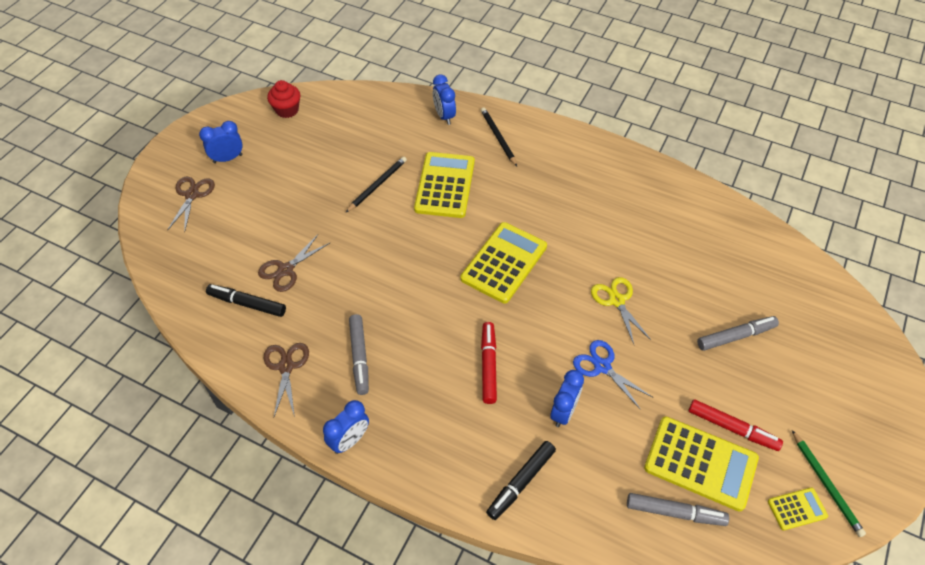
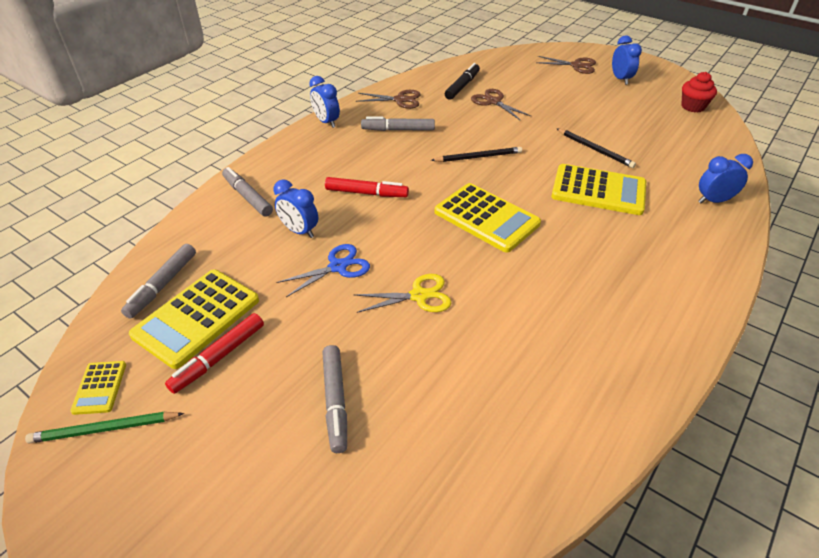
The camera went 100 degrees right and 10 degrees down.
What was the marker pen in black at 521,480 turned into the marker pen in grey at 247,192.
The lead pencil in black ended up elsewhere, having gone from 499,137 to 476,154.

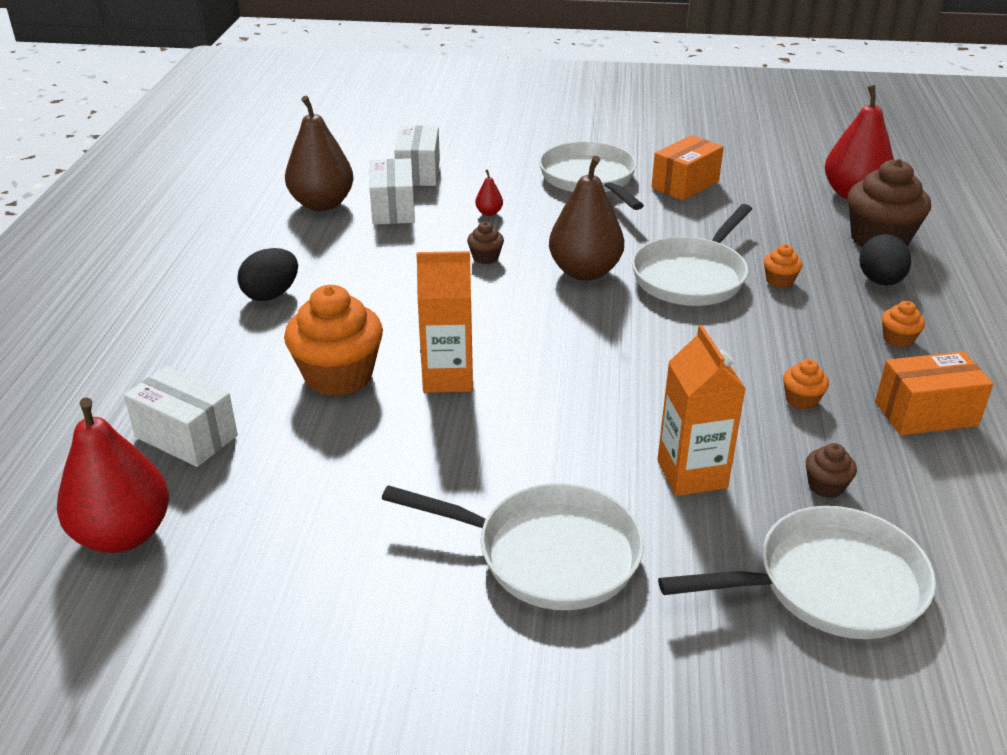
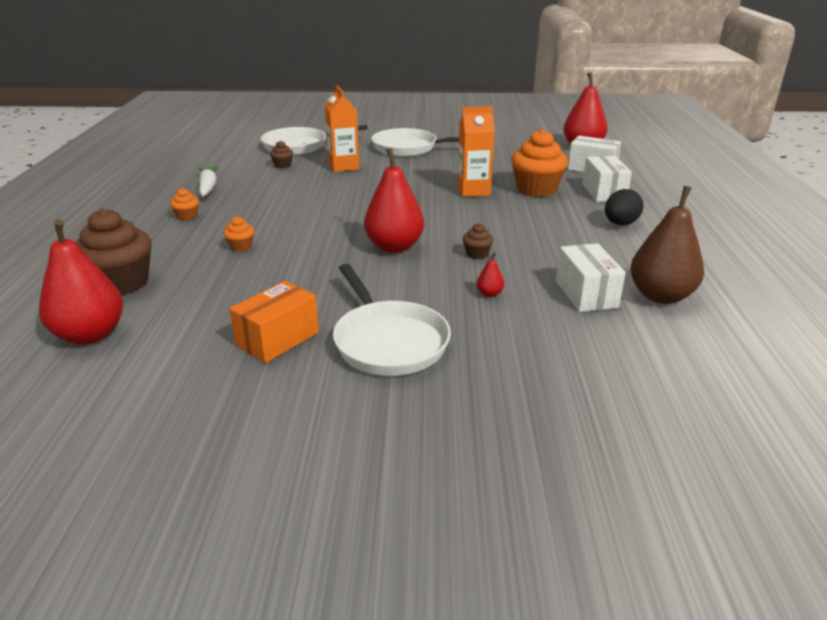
The camera went 175 degrees right and 5 degrees down.
Where the package in bright orange stood at 934,393, the toy carrot in pure white came to stand at 208,181.
What was the pear in russet at 586,218 turned into the pear in scarlet at 394,200.
The package in pure white ended up elsewhere, having gone from 417,156 to 607,179.
The second view lost the frying pan in pure white at 692,255.
The second view lost the muffin in bright orange at 806,384.
The second view lost the egg in black at 885,260.

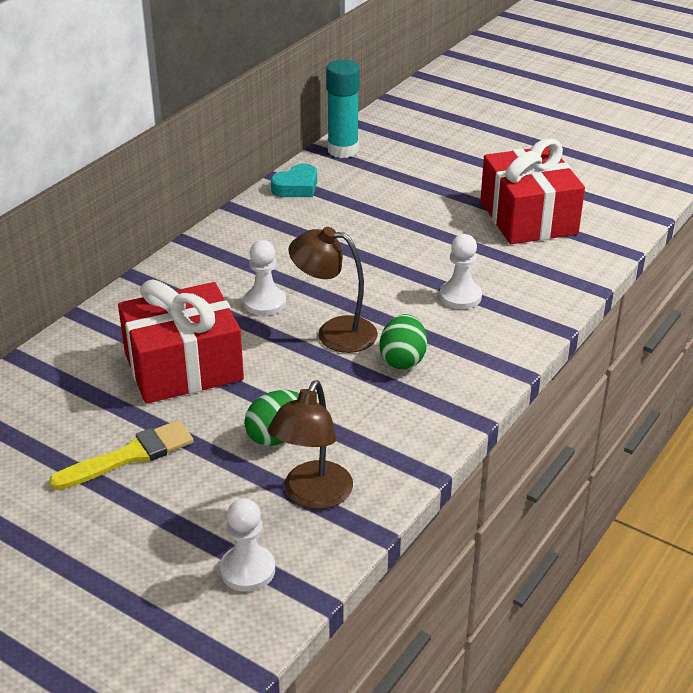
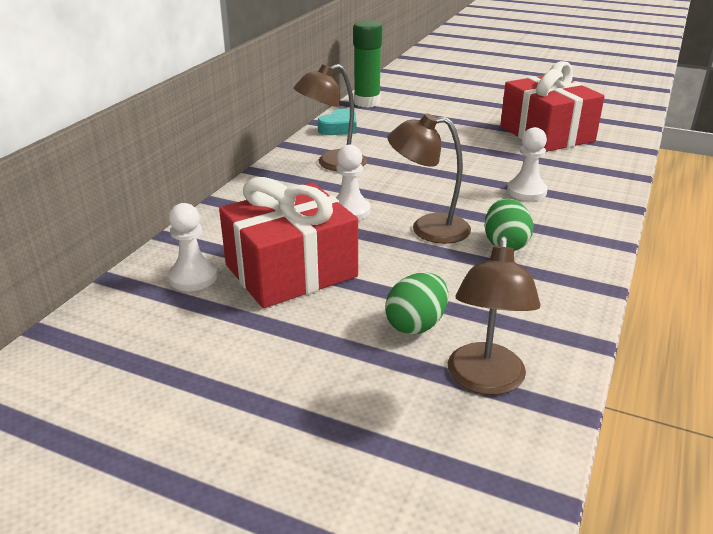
The camera went 10 degrees left and 5 degrees down.
The chess pawn in pure white ended up elsewhere, having gone from 247,545 to 193,247.
The second view gained the desk lamp in russet at 330,117.
What was the glue stick in aqua at 343,109 turned into the glue stick in green at 367,64.
The second view lost the brush in golden at 121,455.

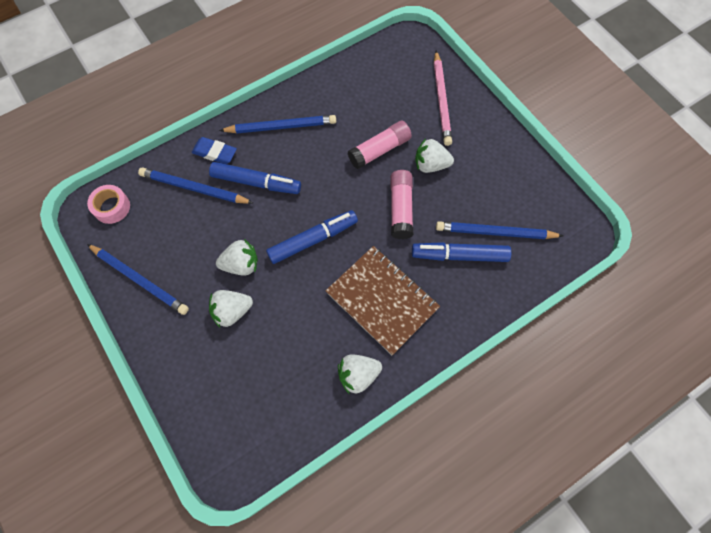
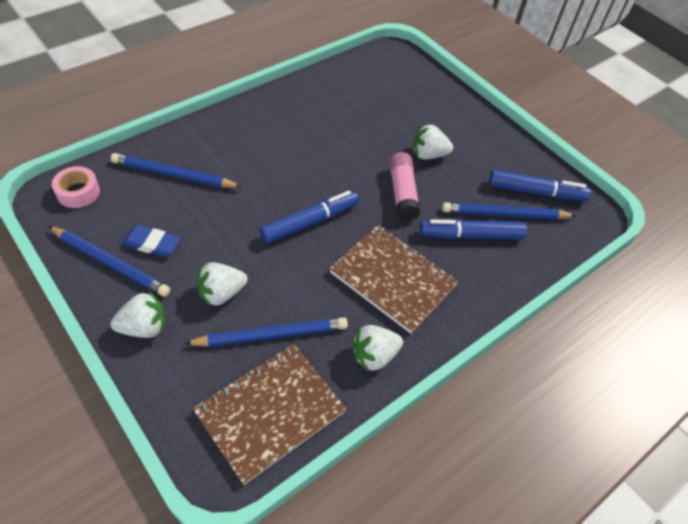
The camera went 10 degrees left and 15 degrees down.
The berry in pure white ended up elsewhere, having gone from 237,257 to 137,315.
The pencil eraser in blue ended up elsewhere, having gone from 214,150 to 151,241.
The lead pencil in blue ended up elsewhere, having gone from 277,124 to 266,332.
The second view gained the notebook in russet at 269,414.
The marker pen in blue ended up elsewhere, having gone from 255,178 to 540,185.
The second view lost the glue stick in rose-pink at 379,145.
The second view lost the lead pencil in rose-pink at 443,98.

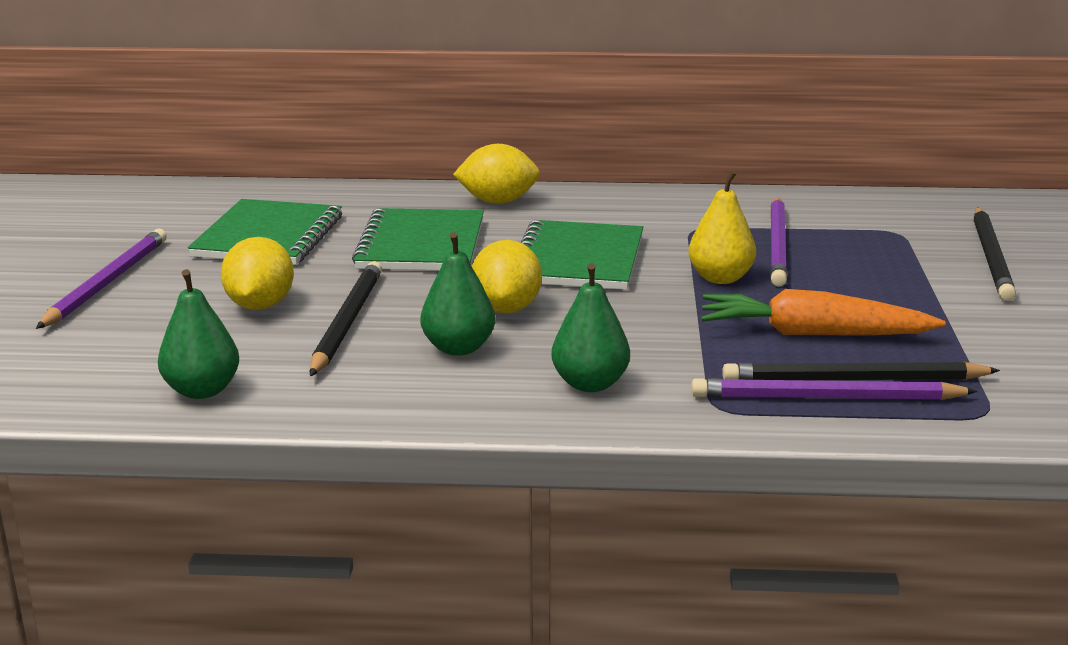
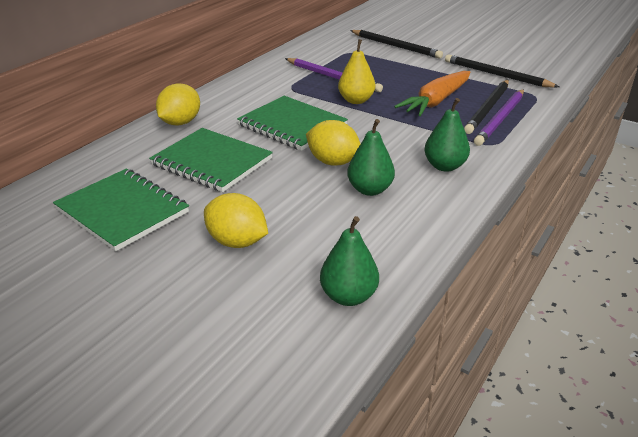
The camera went 60 degrees left and 10 degrees up.
The lead pencil in black ended up elsewhere, having gone from 346,318 to 502,71.
The second view lost the lead pencil in purple at 101,279.

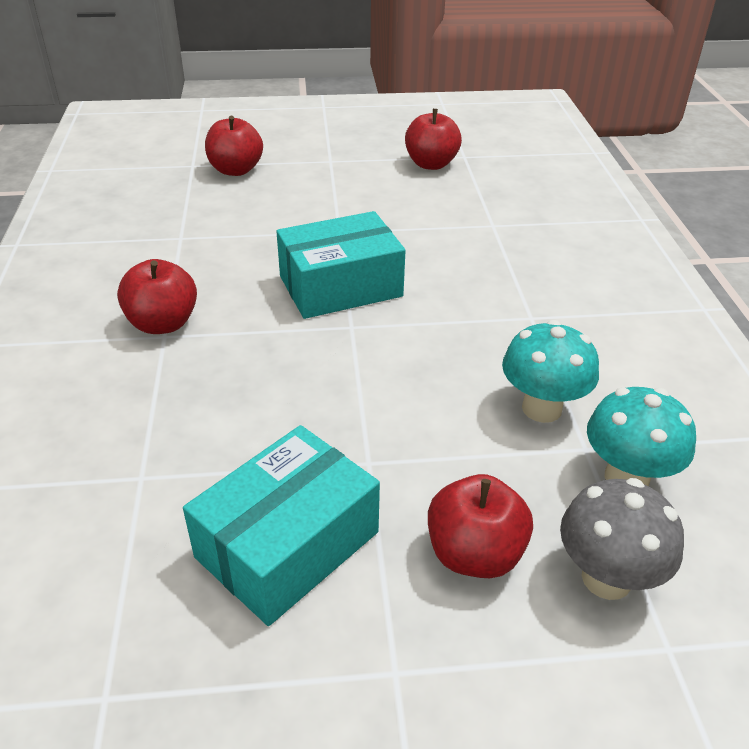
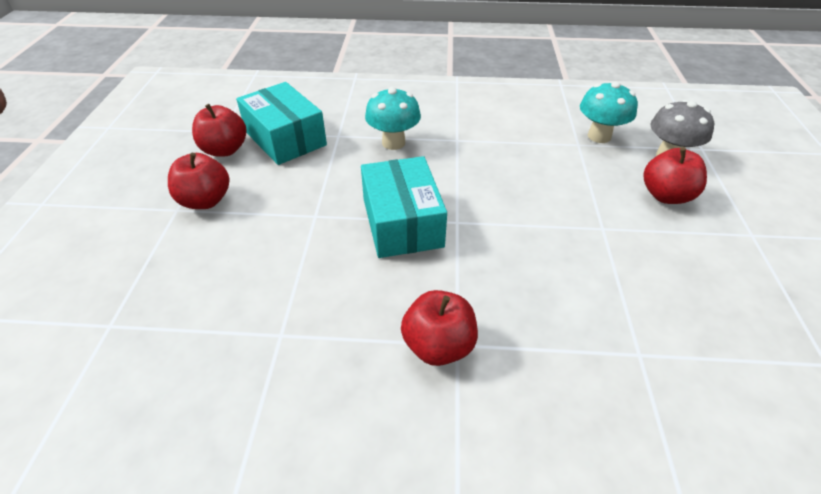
The camera went 80 degrees left and 5 degrees up.
The toy apple in scarlet ended up elsewhere, having gone from 234,146 to 198,181.
The package in aqua ended up elsewhere, having gone from 281,525 to 281,123.
The mushroom in aqua ended up elsewhere, having gone from 550,371 to 393,118.

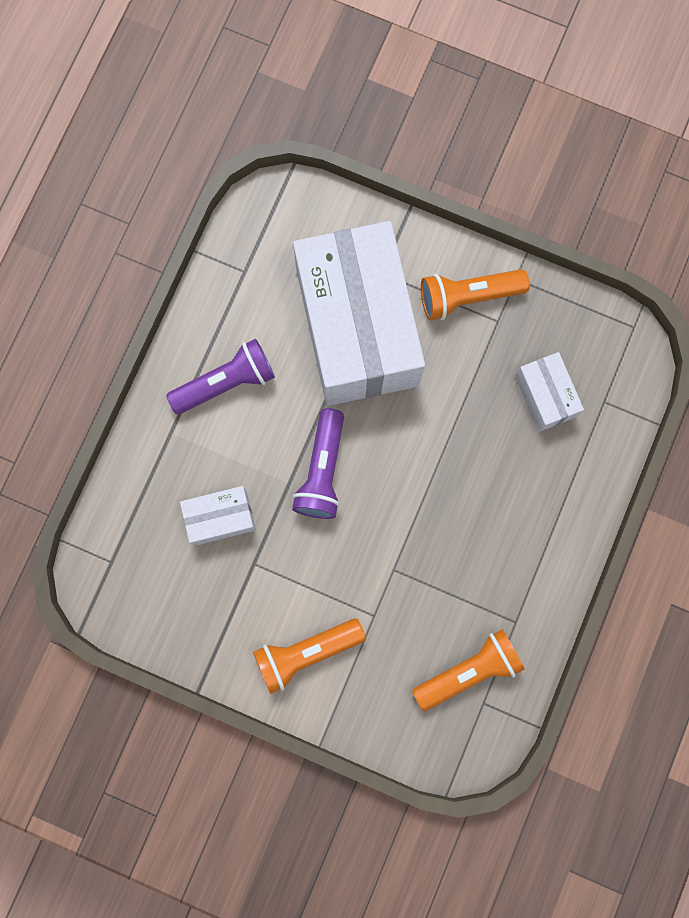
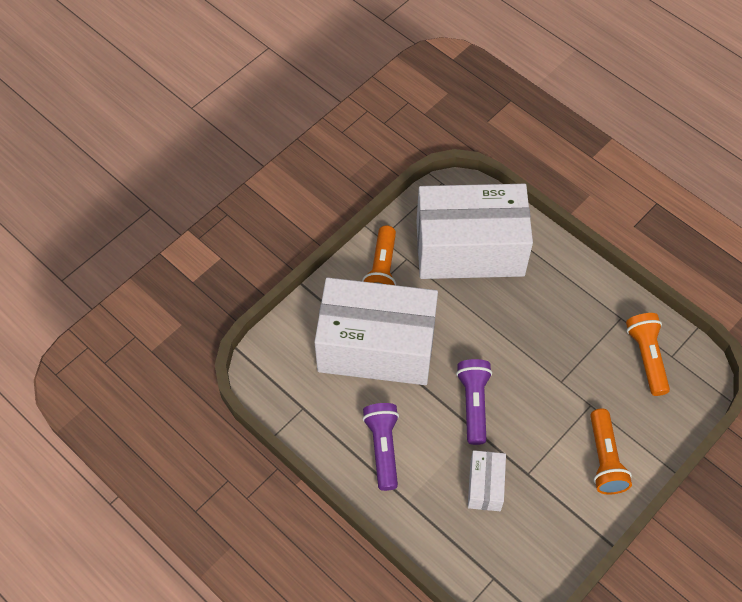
The camera went 70 degrees left and 20 degrees down.
The size of the package in pure white at 549,392 changed by a factor of 2.33.
The torch in purple at 318,463 ended up facing another way, 120 degrees counterclockwise from before.

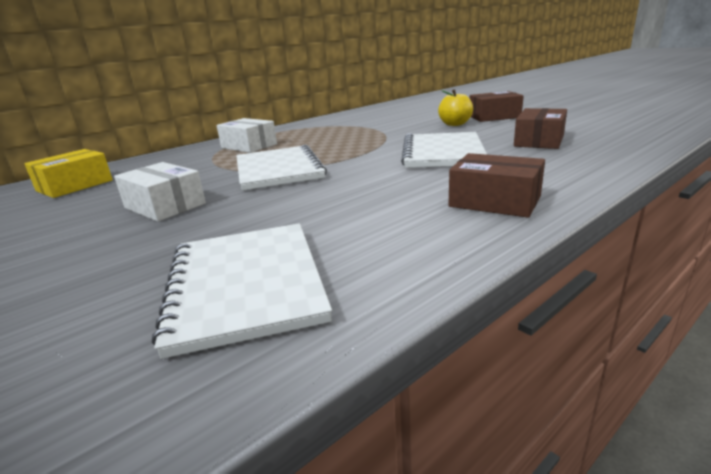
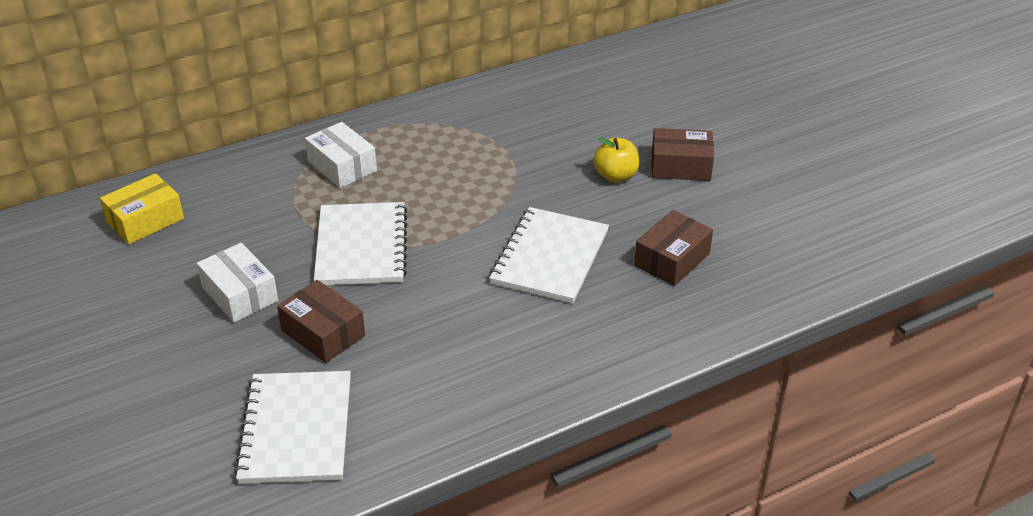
The camera went 10 degrees right and 15 degrees up.
The package in russet ended up elsewhere, having gone from 496,185 to 321,321.

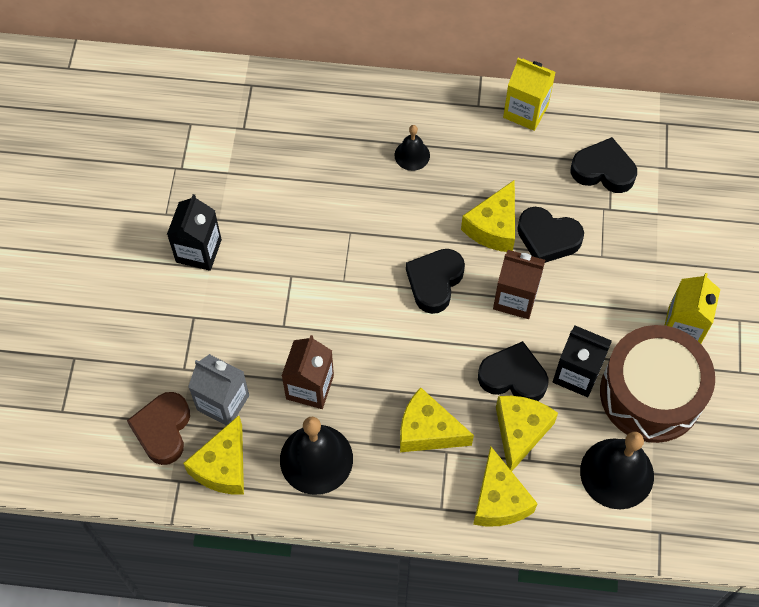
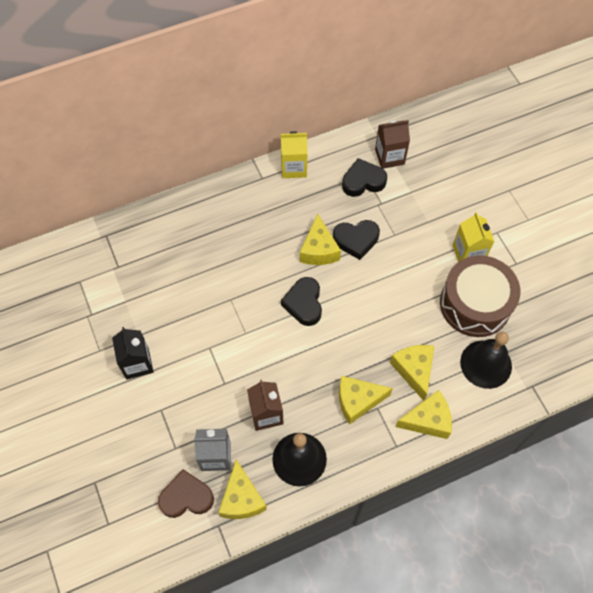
The camera went 30 degrees left and 0 degrees up.
The heart shape in russet at 158,428 ended up facing another way, 105 degrees clockwise from before.
The juice carton in russet ended up elsewhere, having gone from 519,284 to 392,144.
The piece of cheese in golden at 505,486 ended up facing another way, 60 degrees counterclockwise from before.
The second view lost the hand bell in black at 412,148.
The second view lost the heart shape in black at 513,371.
The second view lost the juice carton in black at 582,361.

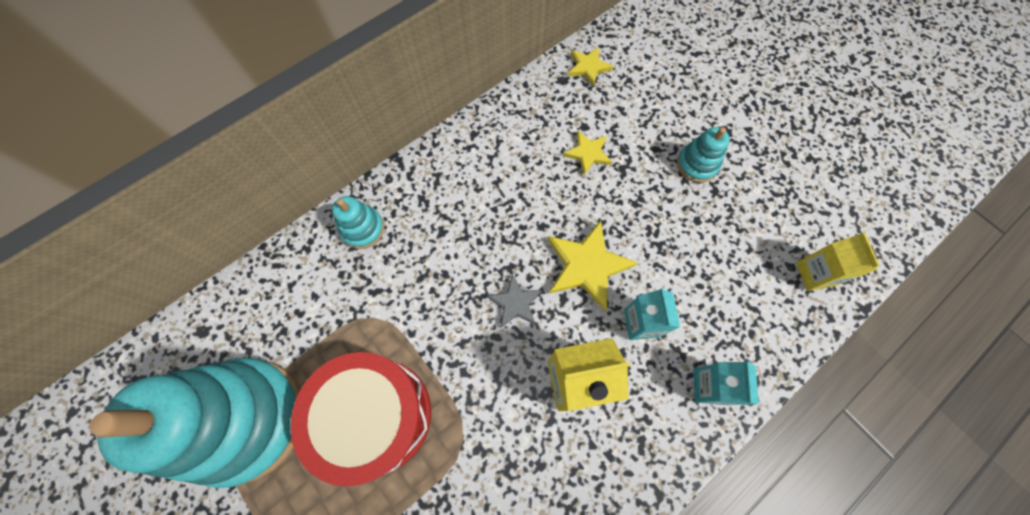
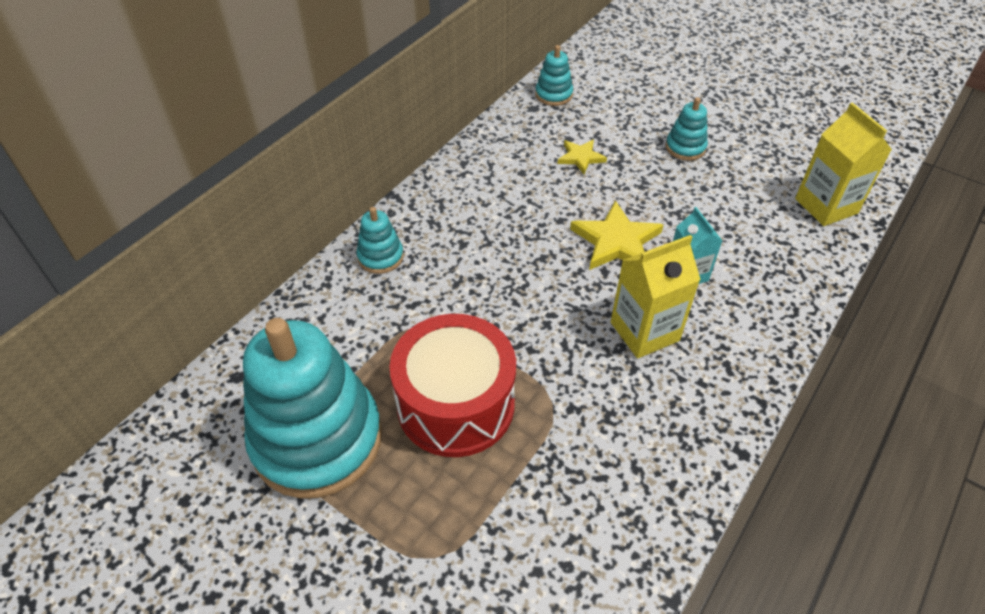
The camera went 15 degrees left and 20 degrees down.
Where the five-pointed star in golden stood at 590,67, the ring stacker in aqua came to stand at 554,75.
The size of the juice carton in golden at 838,261 changed by a factor of 1.51.
The second view lost the five-pointed star in grey at 514,301.
The second view lost the juice carton in aqua at 726,383.

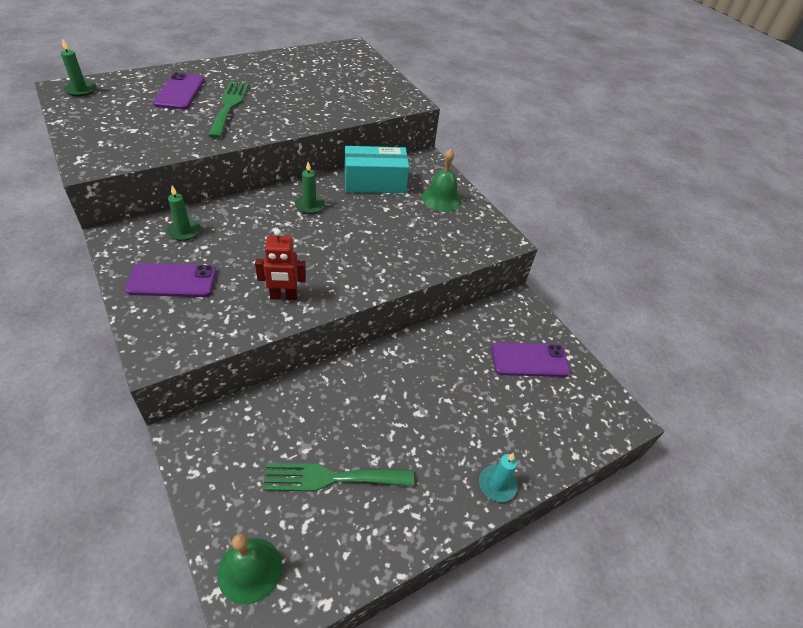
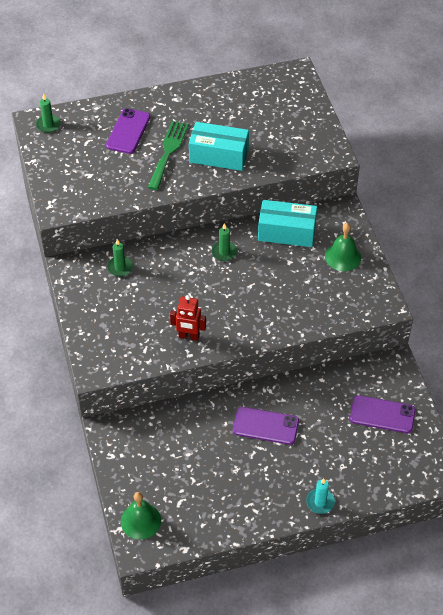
The camera went 20 degrees right and 5 degrees up.
The second view gained the package in aqua at 219,146.
The smartphone in purple ended up elsewhere, having gone from 171,280 to 266,426.
The second view lost the table fork in green at 338,477.

